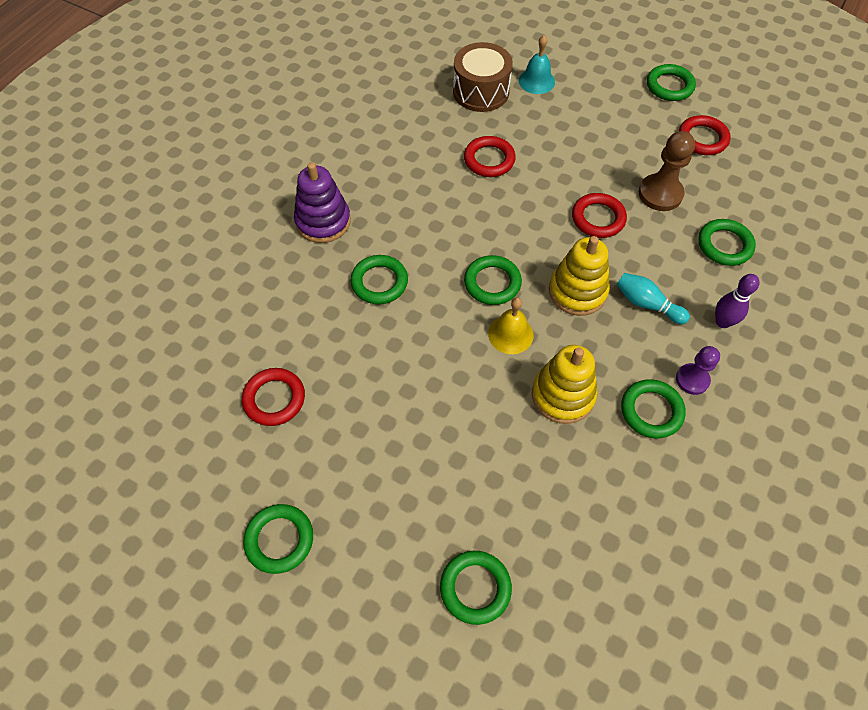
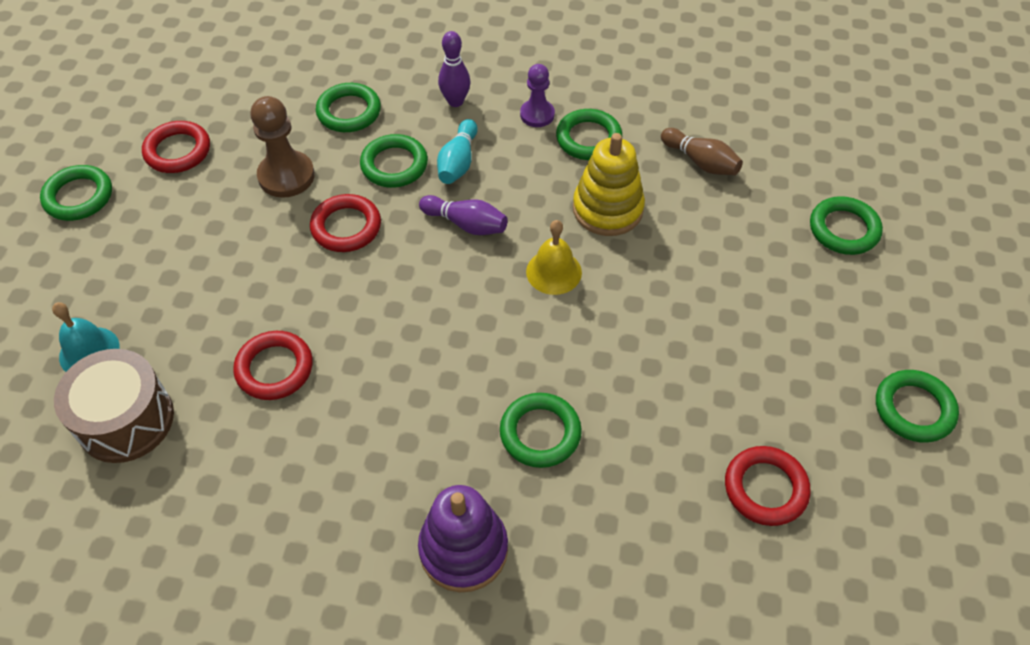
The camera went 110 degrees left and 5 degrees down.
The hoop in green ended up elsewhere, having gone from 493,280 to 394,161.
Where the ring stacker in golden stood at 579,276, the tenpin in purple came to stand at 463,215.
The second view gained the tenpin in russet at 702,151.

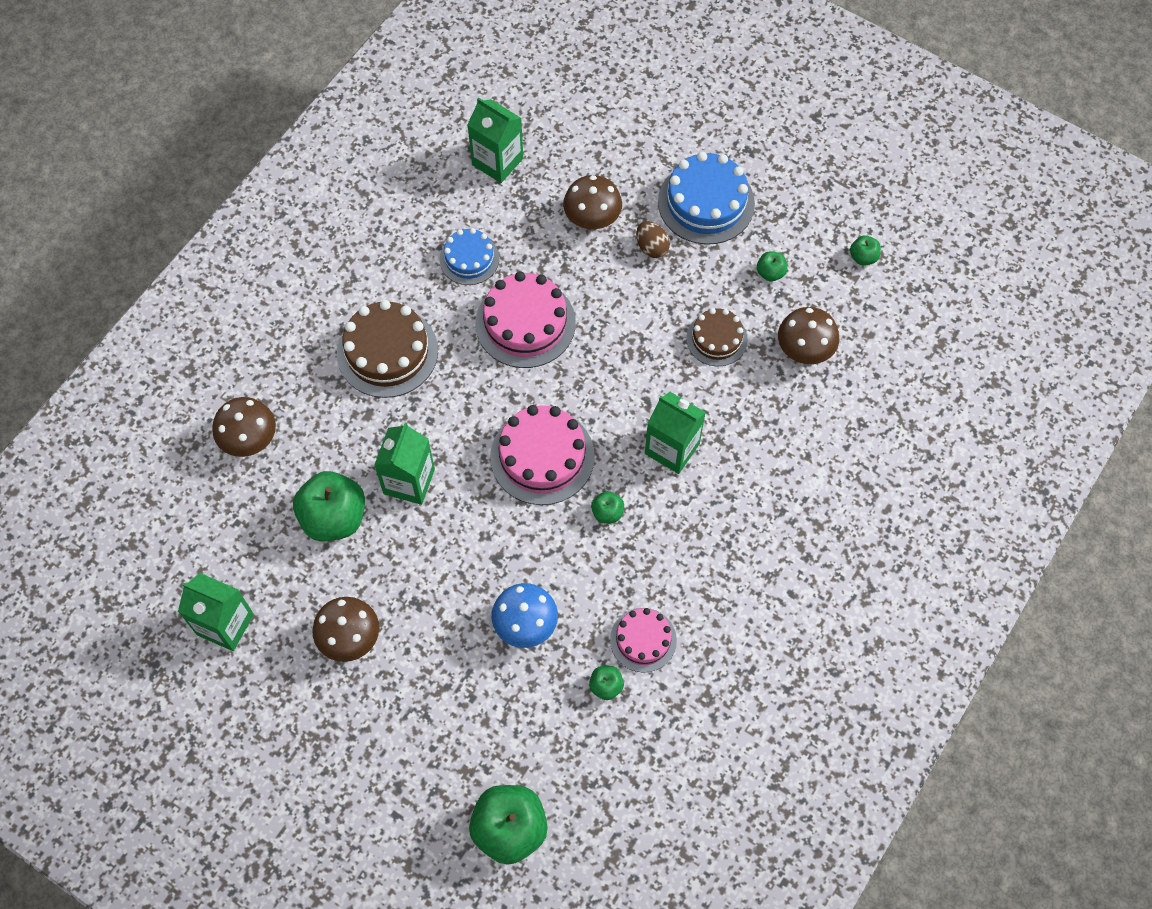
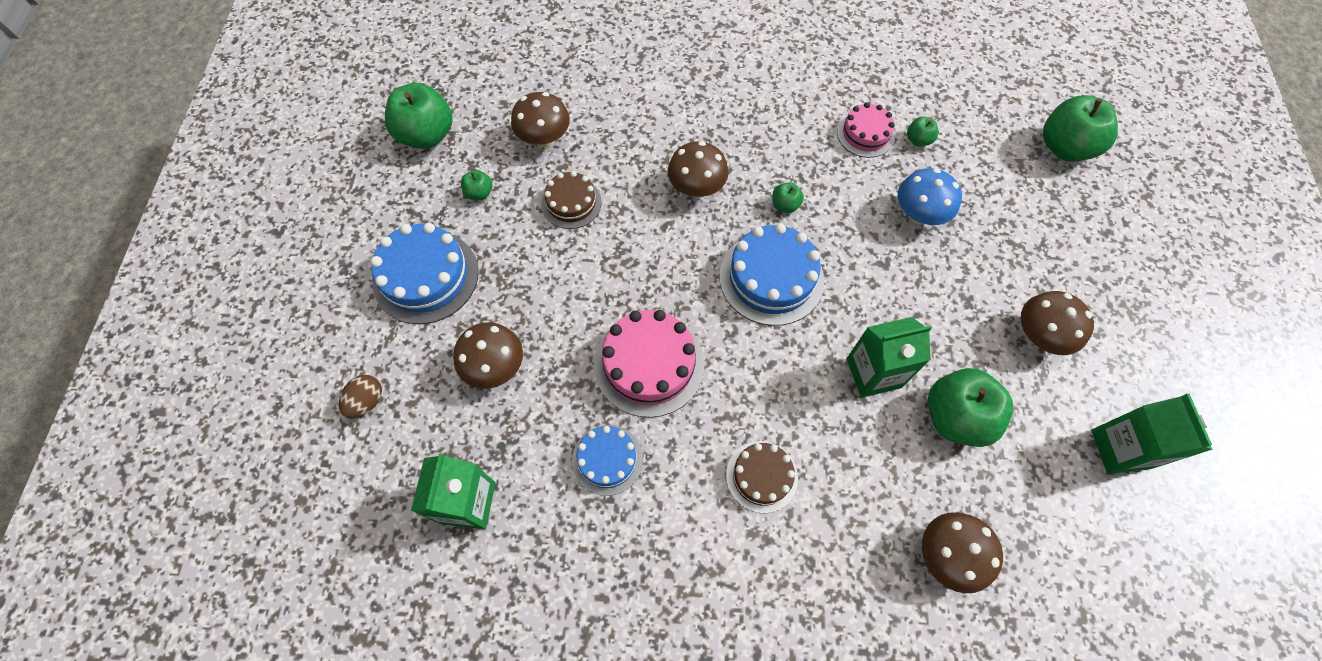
The camera went 120 degrees left and 0 degrees up.
The egg in russet ended up elsewhere, having gone from 653,239 to 360,396.
The size of the toy apple in green at 865,250 changed by a factor of 2.14.
Where the juice carton in green stood at 675,433, the mushroom in russet came to stand at 698,169.
What was the gateau in rose-pink at 542,455 turned into the gateau in blue at 771,274.
The size of the gateau in russet at 387,349 changed by a factor of 0.61.

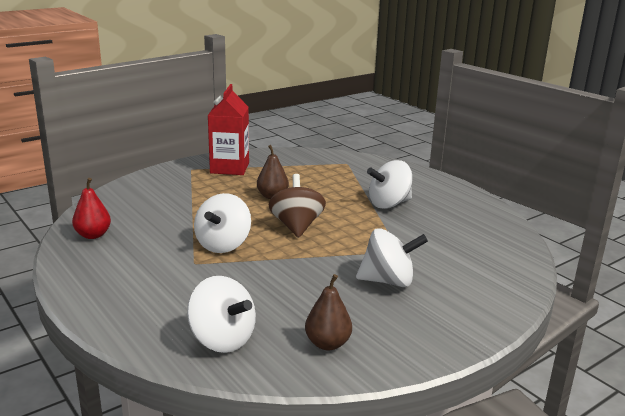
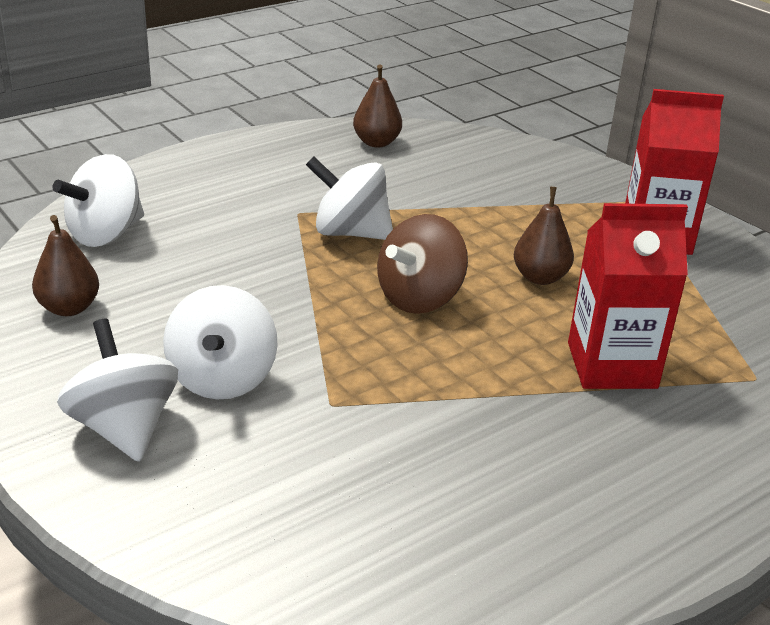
The camera went 90 degrees right and 10 degrees up.
The toy top in pure white ended up elsewhere, having gone from 389,184 to 117,390.
What was the pear in scarlet at 91,208 turned into the pear in russet at 377,105.
The toy top in russet at 297,206 ended up facing another way, 135 degrees clockwise from before.
The second view gained the juice carton in scarlet at 628,296.

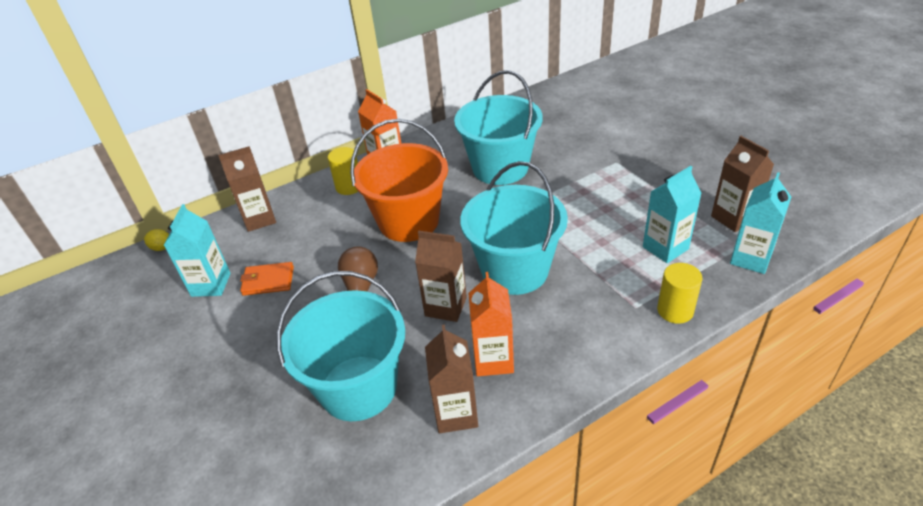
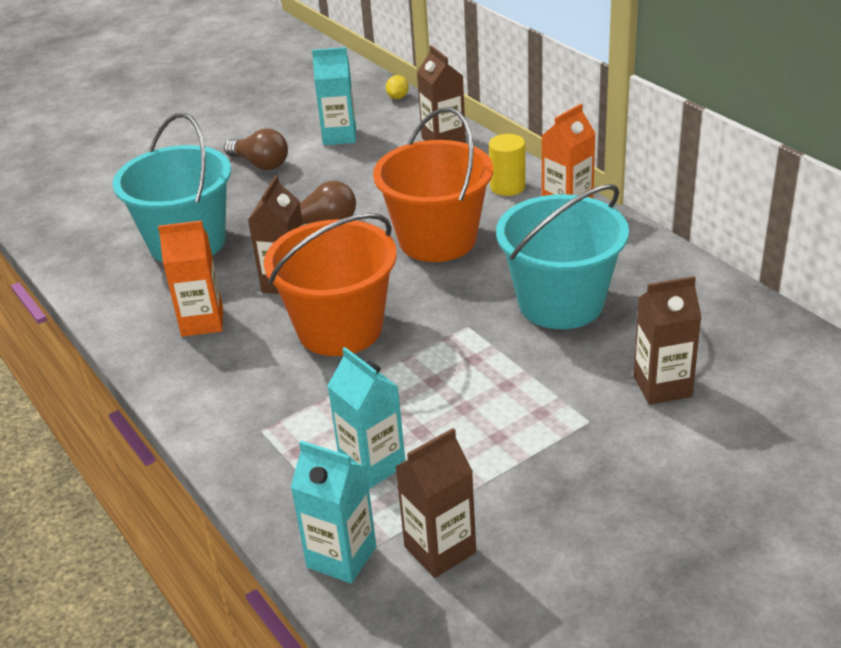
The camera went 85 degrees right and 5 degrees down.
The second view gained the light bulb in russet at 256,149.
What was the pail in aqua at 514,228 turned into the pail in bright orange at 330,284.
The juice carton in russet ended up elsewhere, having gone from 451,378 to 667,340.
The second view lost the wallet in bright orange at 267,279.
The second view lost the solid cylinder in golden at 679,293.

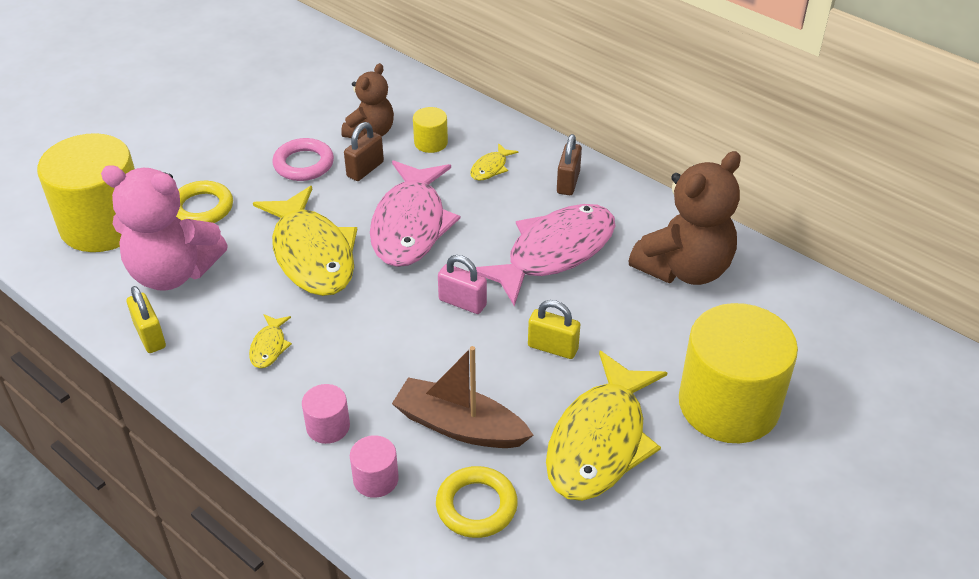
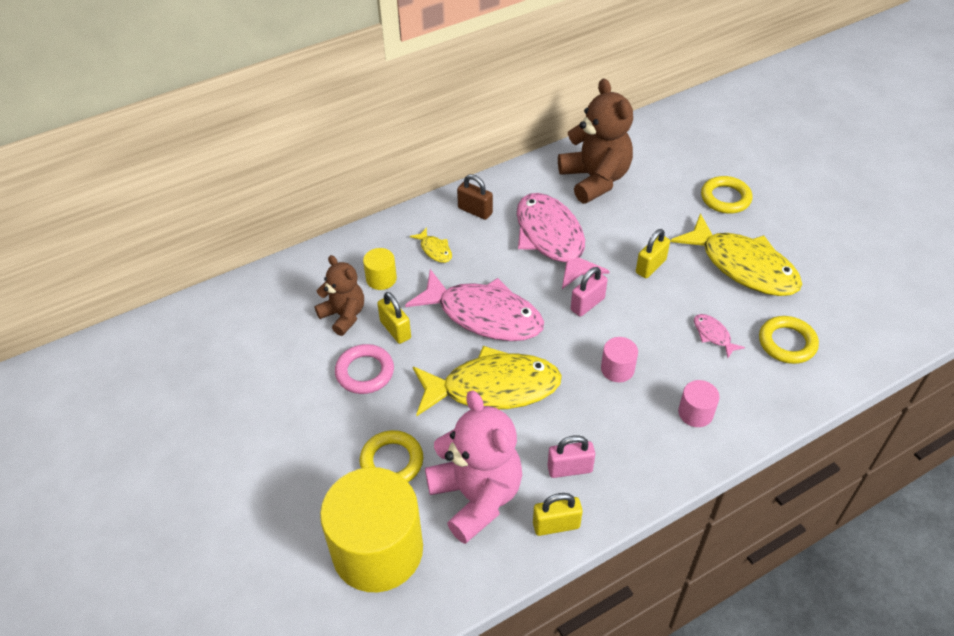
The camera went 70 degrees left and 5 degrees up.
What was the padlock in russet at 364,151 turned into the padlock in golden at 394,318.
The stuffed bear in rose-pink at 164,228 ended up facing another way, 60 degrees counterclockwise from before.
The second view gained the padlock in rose-pink at 571,456.
The solid cylinder in rose-pink ended up elsewhere, having gone from 374,466 to 619,359.
Where the boat in russet stood at 462,397, the fish figure in rose-pink came to stand at 719,336.
Where the solid cylinder in golden stood at 738,373, the hoop in golden came to stand at 726,195.
The second view lost the fish figure in golden at 270,341.

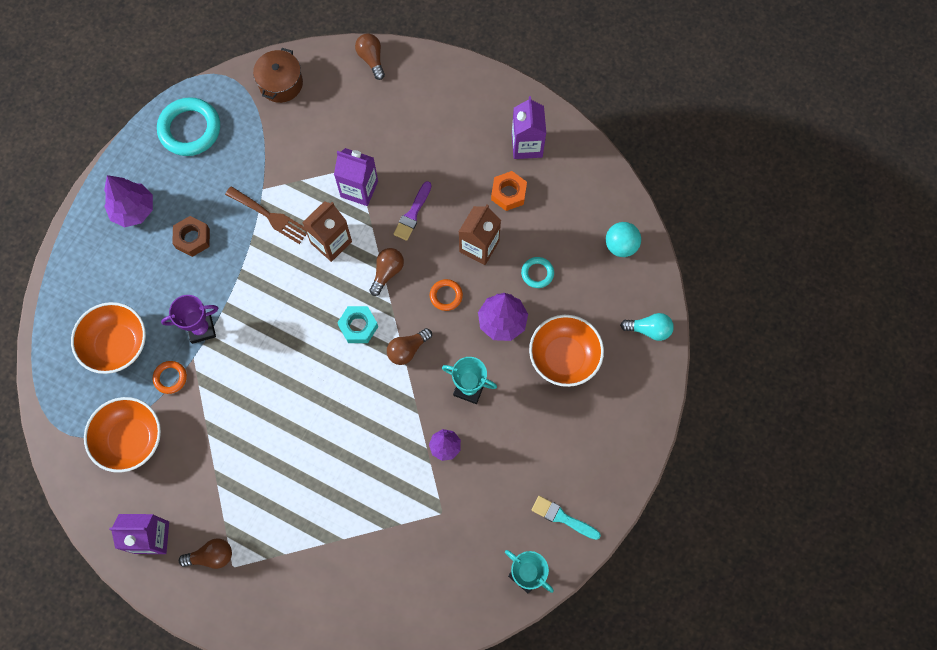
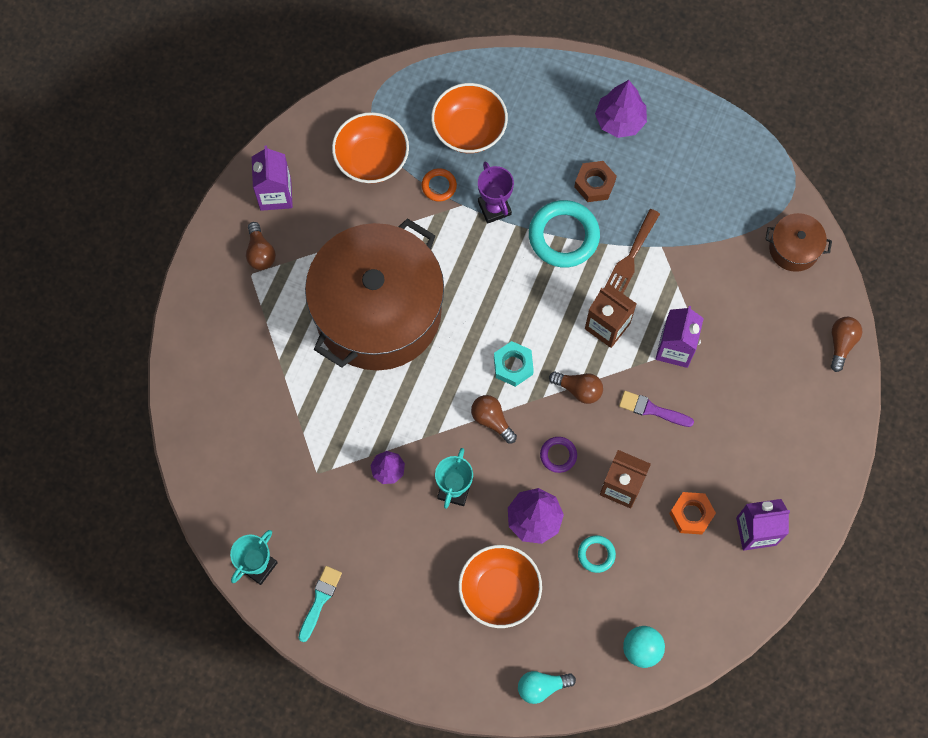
The camera went 85 degrees right and 0 degrees up.
The second view gained the stockpot in russet at 374,294.
The light bulb in aqua at 647,327 ended up facing another way, 75 degrees clockwise from before.
The hoop in aqua ended up elsewhere, having gone from 188,126 to 564,234.
What was the hoop in bright orange at 446,295 turned into the hoop in purple at 558,455.
The light bulb in russet at 370,57 ended up facing another way, 45 degrees counterclockwise from before.

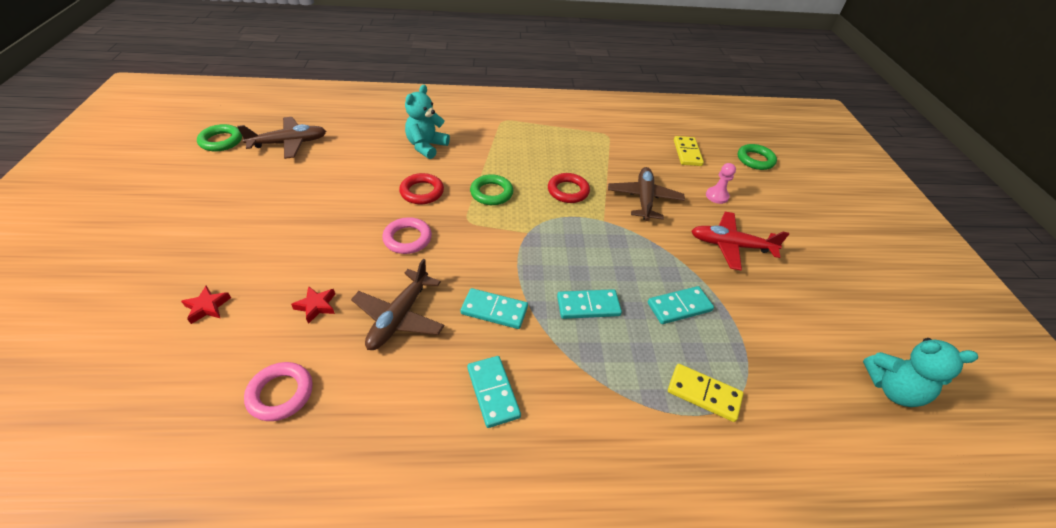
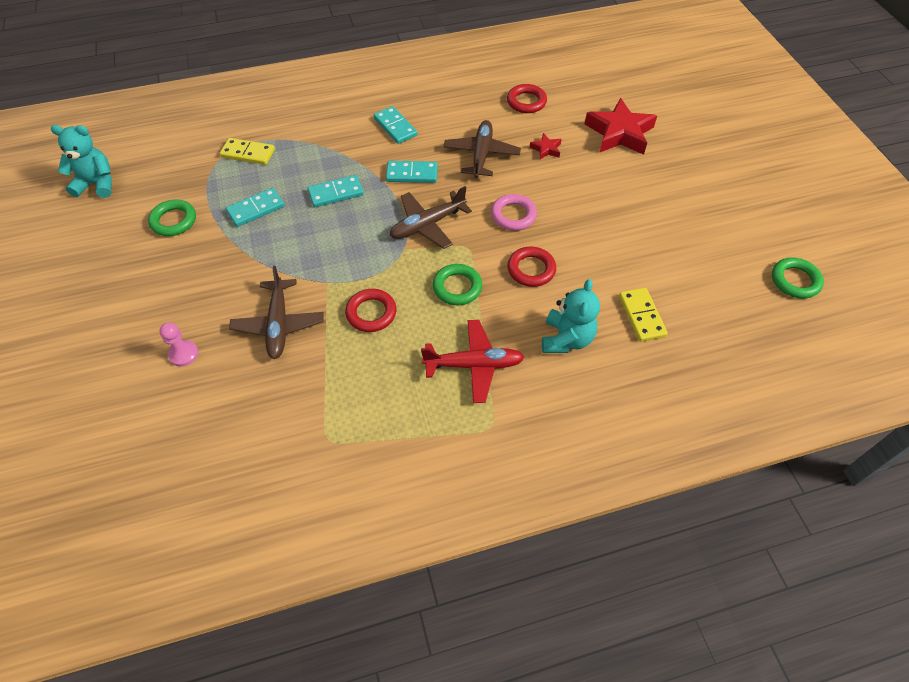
The camera went 170 degrees right and 10 degrees up.
The hoop in green ended up elsewhere, having gone from 757,157 to 172,218.
The aeroplane in russet ended up elsewhere, having gone from 281,138 to 431,217.
The aeroplane in scarlet ended up elsewhere, having gone from 740,241 to 472,361.
What was the hoop in rose-pink at 278,391 turned into the hoop in scarlet at 527,98.
The size of the five-pointed star in scarlet at 206,305 changed by a factor of 2.20.
The domino piece in golden ended up elsewhere, having gone from 689,151 to 643,315.

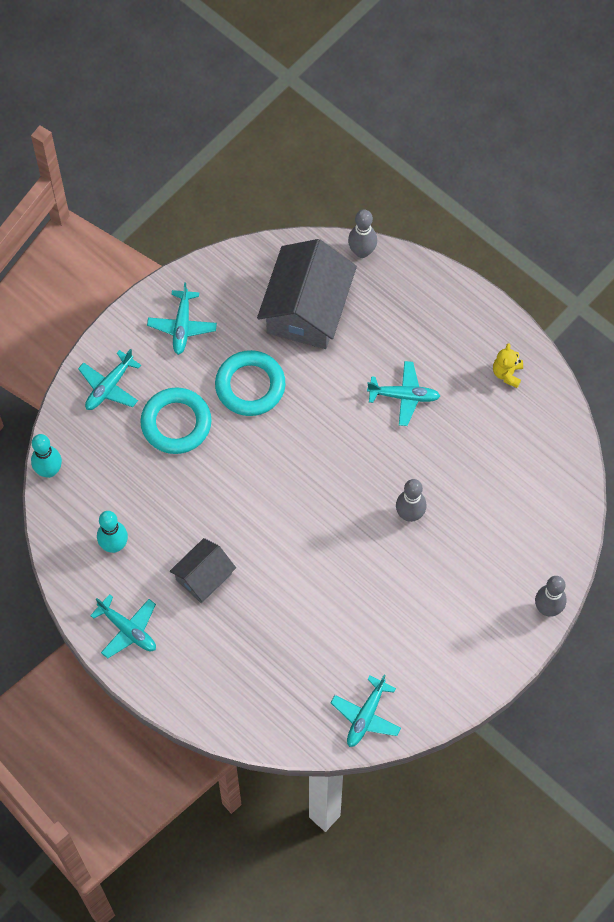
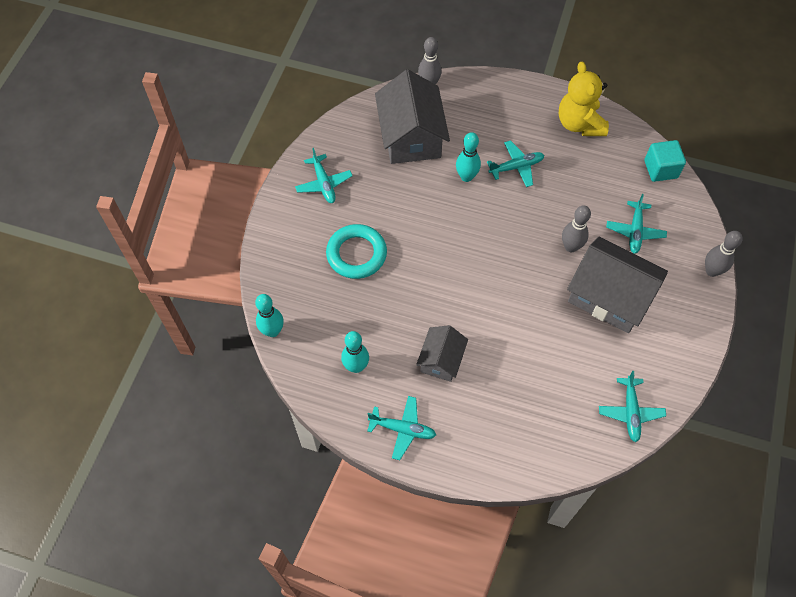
The camera went 25 degrees left and 5 degrees down.
The second view gained the tenpin in aqua at 468,157.
The size of the stuffed bear in golden at 508,365 changed by a factor of 1.98.
The second view gained the toy house in grey at 617,285.
The aeroplane in aqua ended up elsewhere, having gone from 109,379 to 636,224.
The second view gained the cube in aqua at 665,161.
The second view lost the hoop in aqua at 250,383.

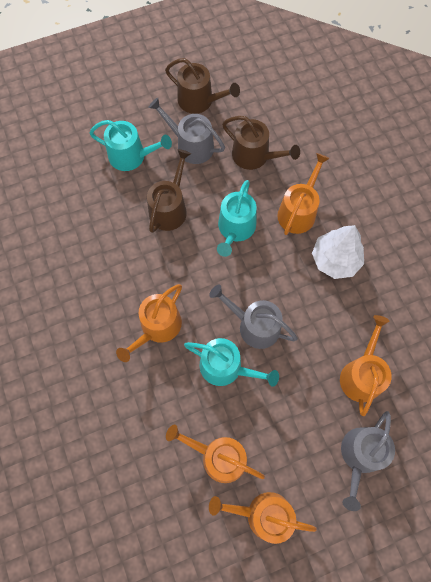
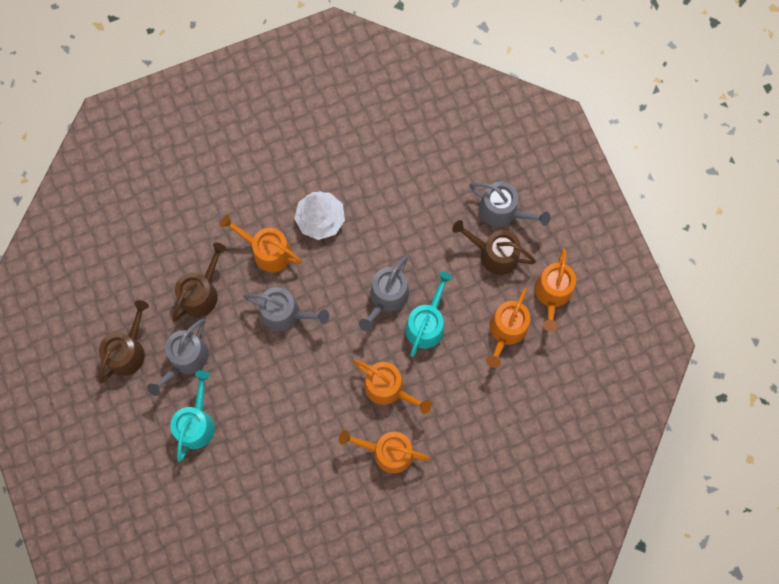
The camera went 90 degrees left and 5 degrees up.
What was the watering can in aqua at 237,218 turned into the watering can in grey at 286,309.
The watering can in bright orange ended up elsewhere, having gone from 366,365 to 384,451.
The watering can in russet ended up elsewhere, having gone from 169,191 to 494,247.

